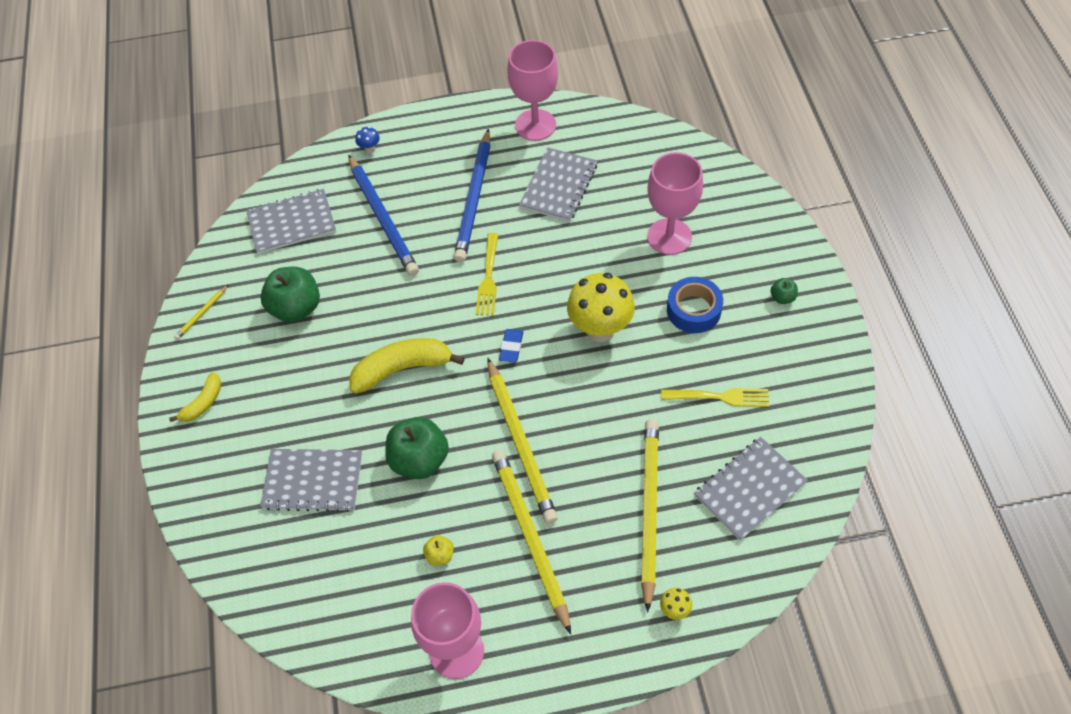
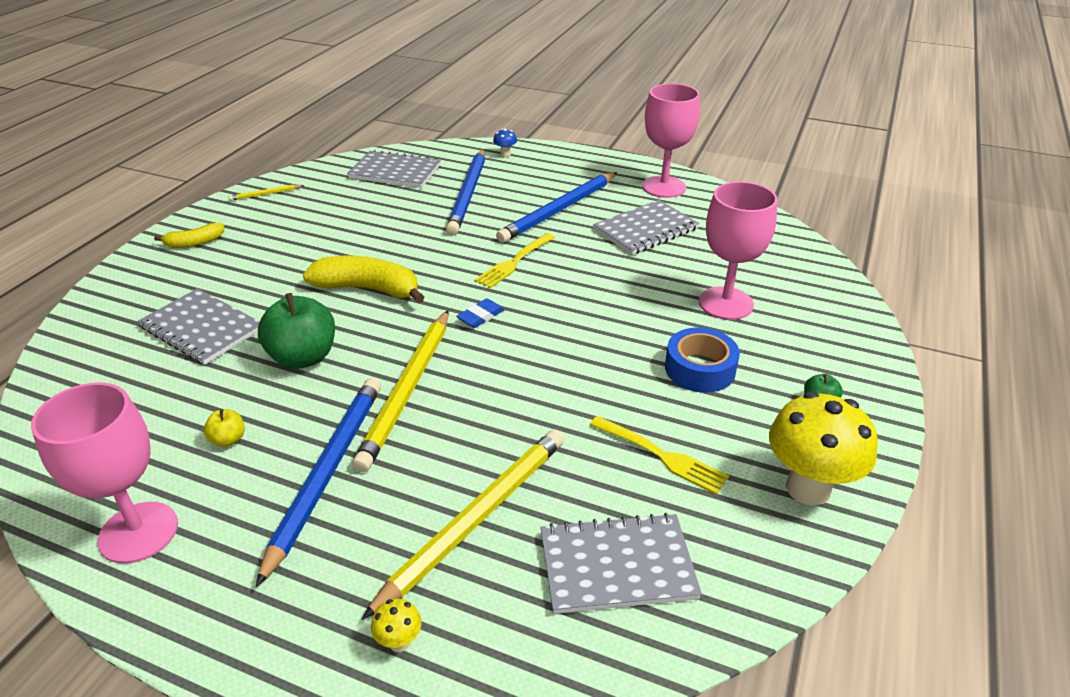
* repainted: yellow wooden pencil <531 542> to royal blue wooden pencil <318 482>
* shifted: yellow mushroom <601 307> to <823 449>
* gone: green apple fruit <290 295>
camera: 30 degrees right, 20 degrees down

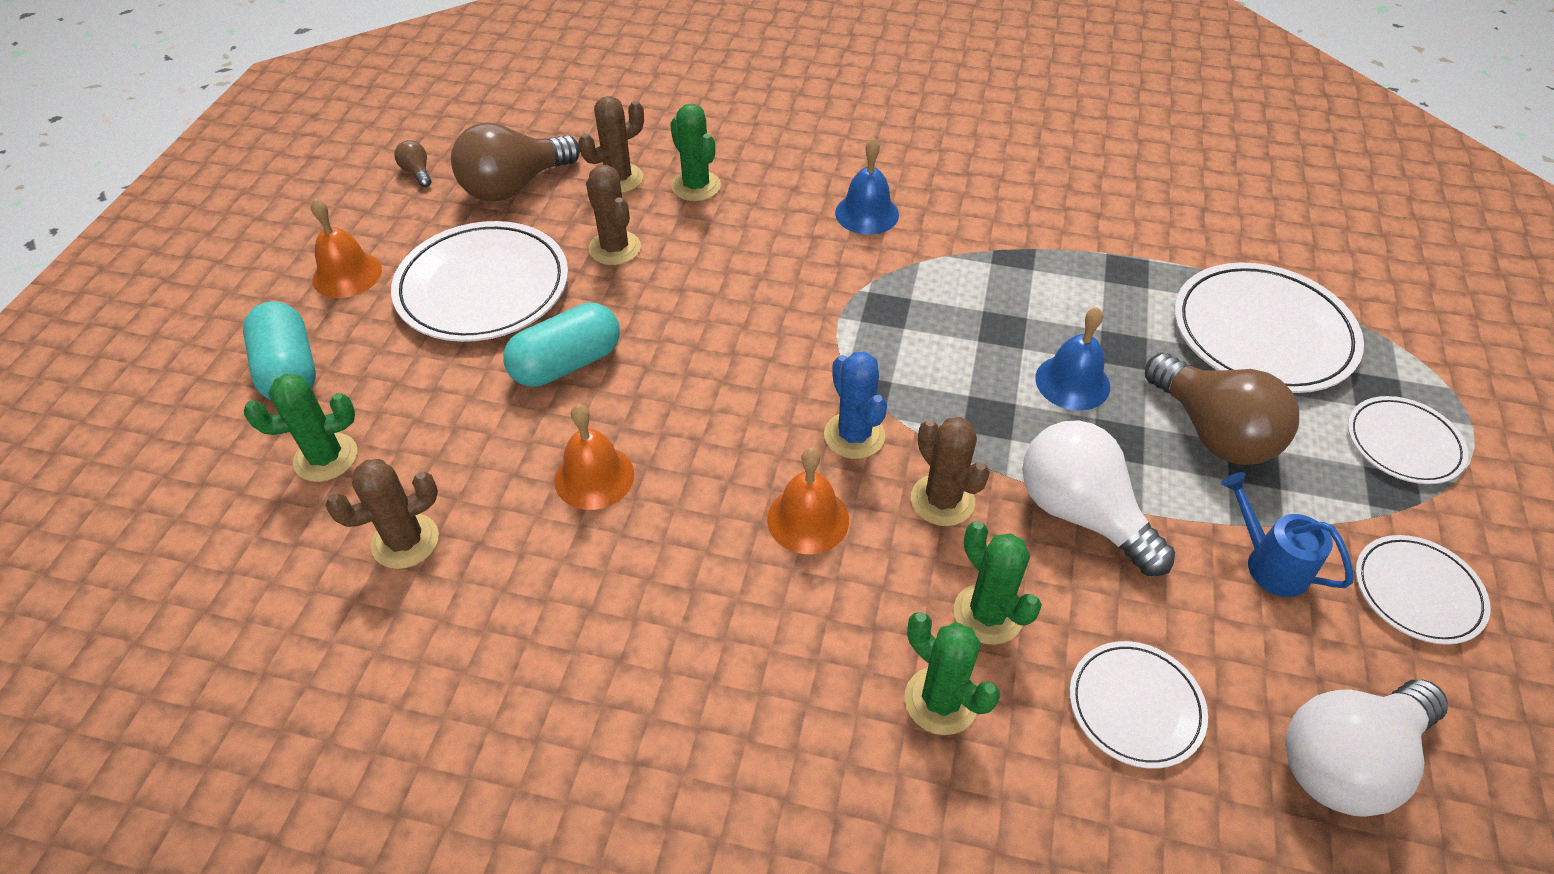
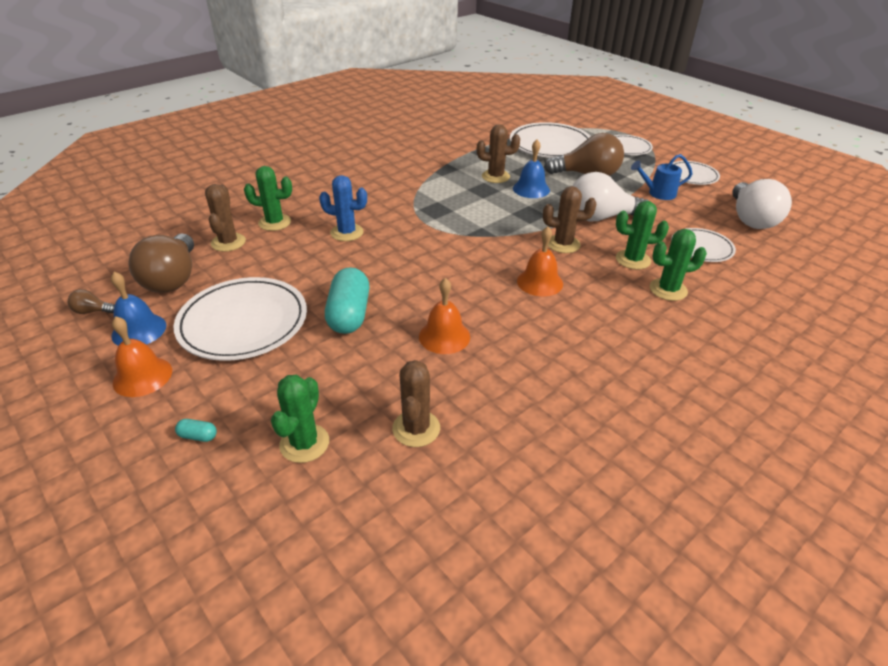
* shifted: royal blue school bell <867 186> to <138 309>
* scaled: aqua pill shape <279 351> = <196 430> x0.41
* shifted: royal blue prickly plant <855 405> to <343 208>
* shifted: brown prickly plant <613 215> to <498 153>
camera: 55 degrees left, 10 degrees down

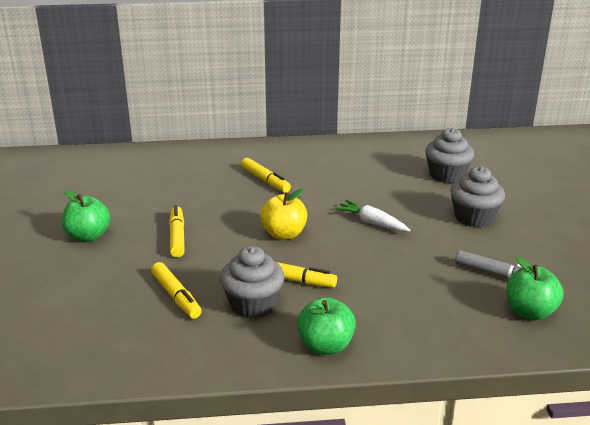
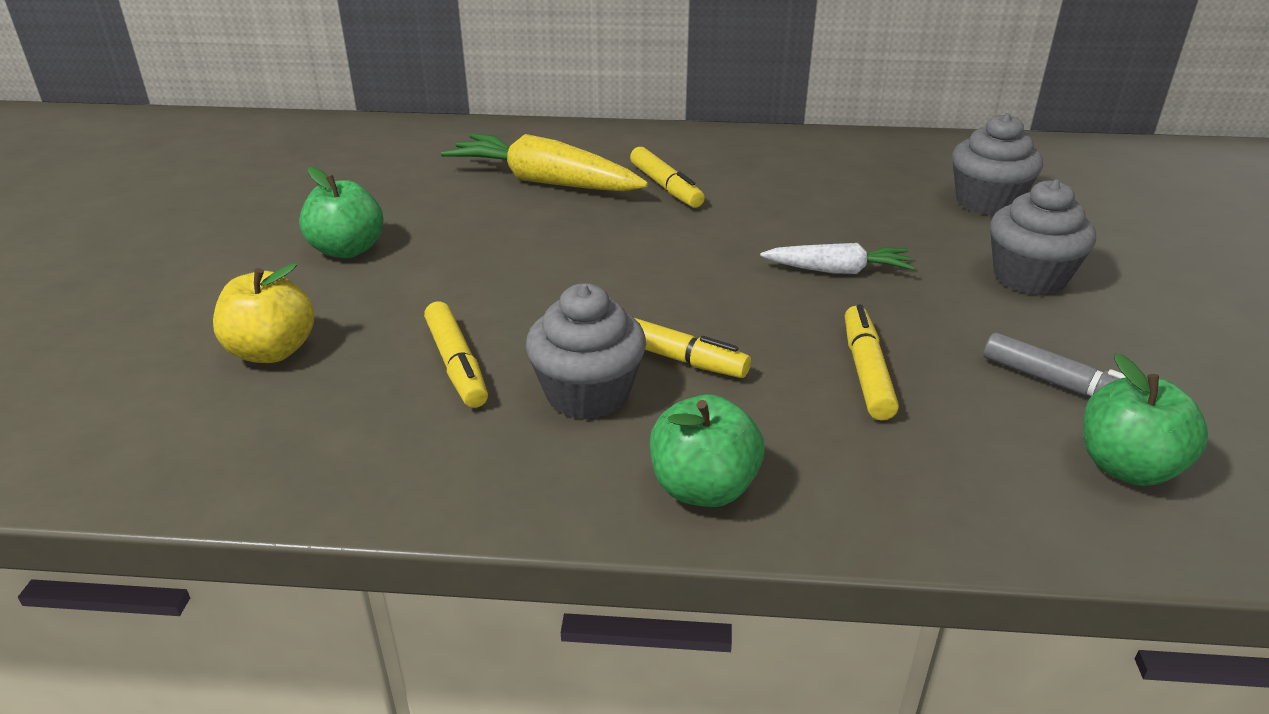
* shifted: yellow apple fruit <283 214> to <264 313>
* new: yellow carrot <544 162>
* rotated: white carrot <373 216> = <837 258> 135 degrees clockwise
* shifted: yellow marker pen <177 231> to <872 362>
camera: 10 degrees right, 5 degrees up

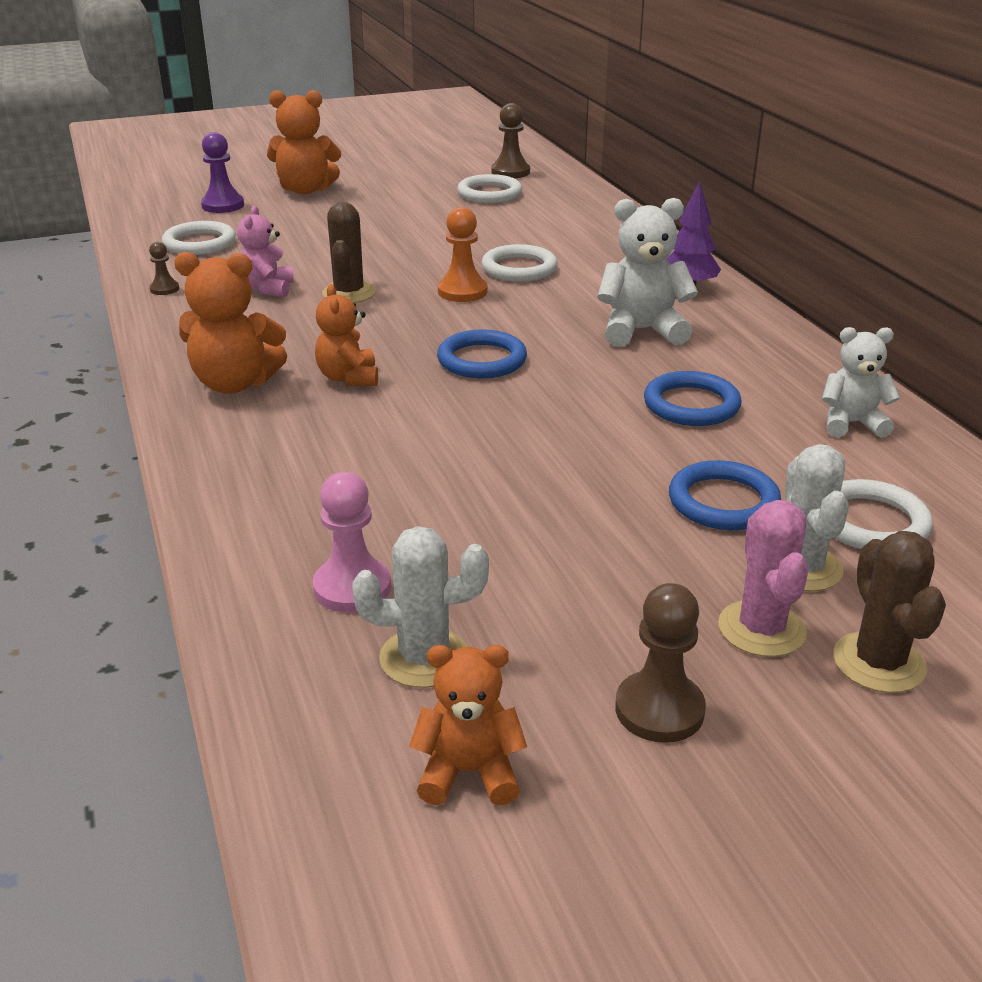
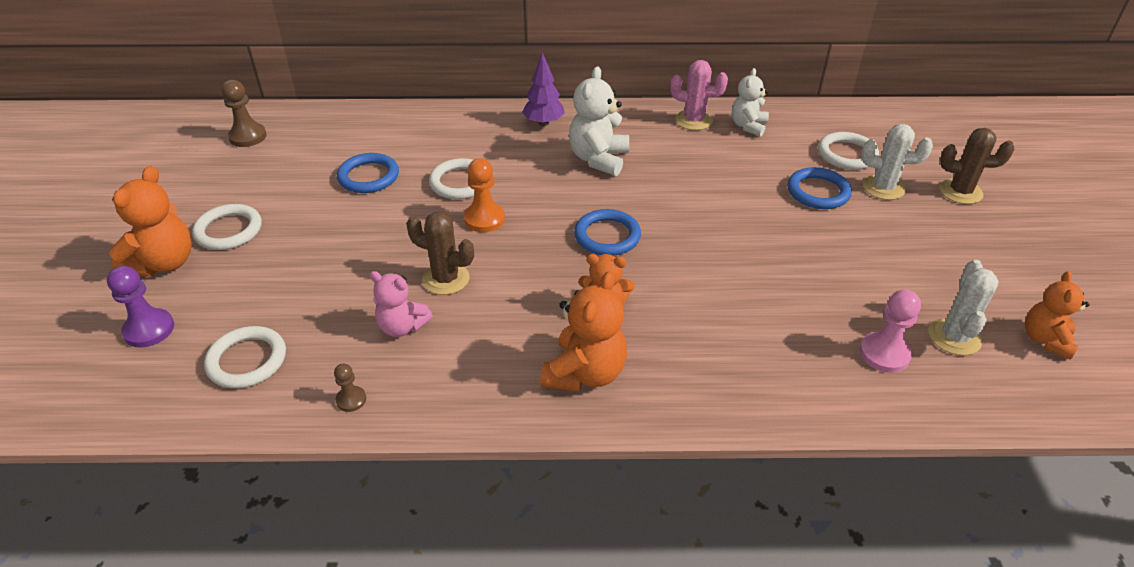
* shifted: white hoop <489 188> to <227 227>
* shifted: royal blue hoop <693 398> to <368 173>
* shifted: rose-pink prickly plant <763 578> to <699 95>
* gone: brown game pawn <660 663>
camera: 70 degrees left, 10 degrees up

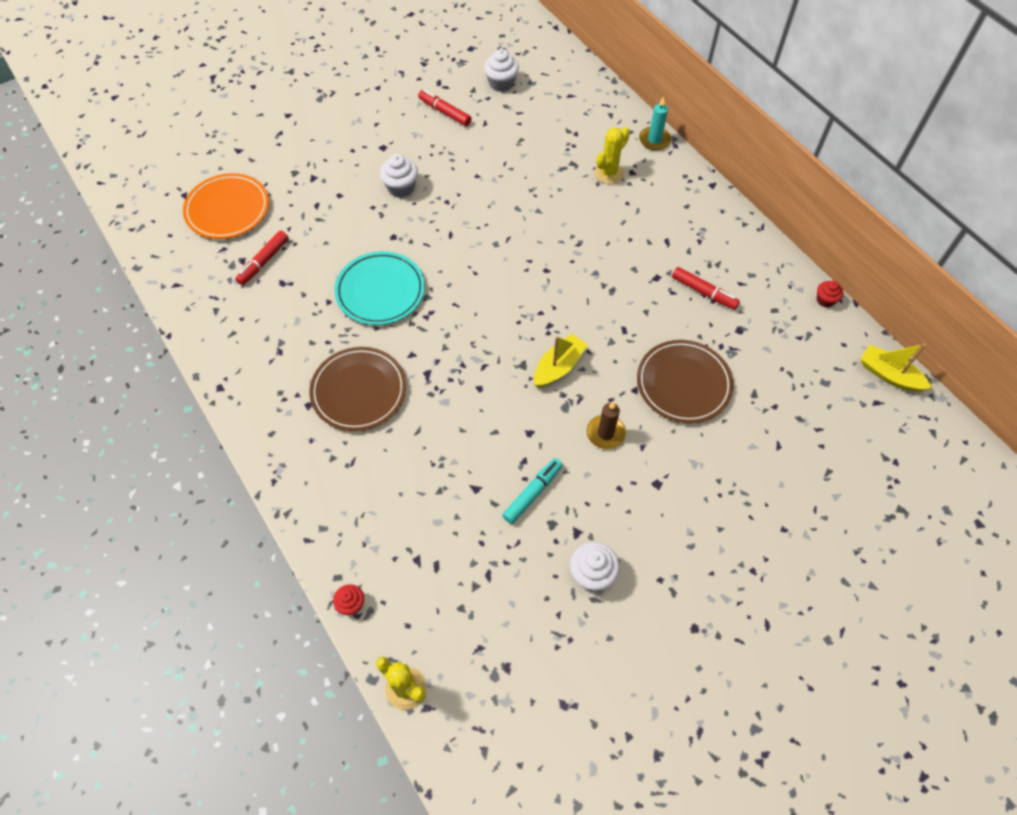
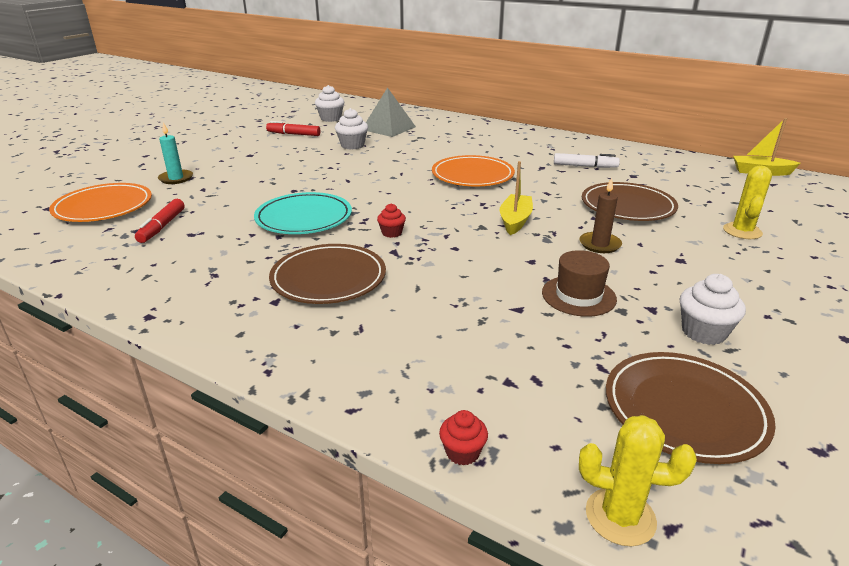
* shifted: aqua wax candle <655 123> to <175 153>
* shifted: white muffin <399 176> to <351 129>
* new: grey pyramid <391 112>
* shifted: scarlet muffin <830 294> to <391 221>
* new: bright orange flat dish <473 170>
* swapped: aqua marker pen <532 491> to brown hat <579 283>
* repainted: scarlet marker pen <706 288> to white marker pen <587 160>
* new: brown flat dish <691 408>
* shifted: yellow prickly plant <612 155> to <747 202>
camera: 25 degrees left, 30 degrees down

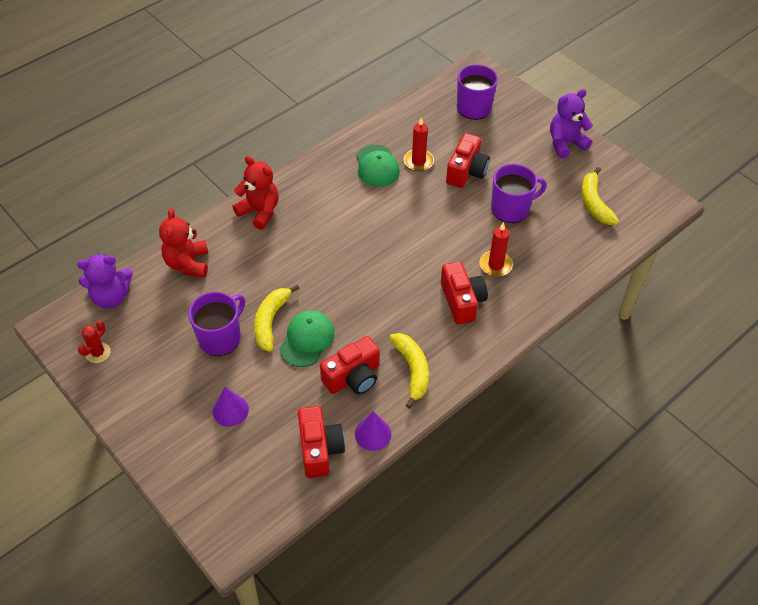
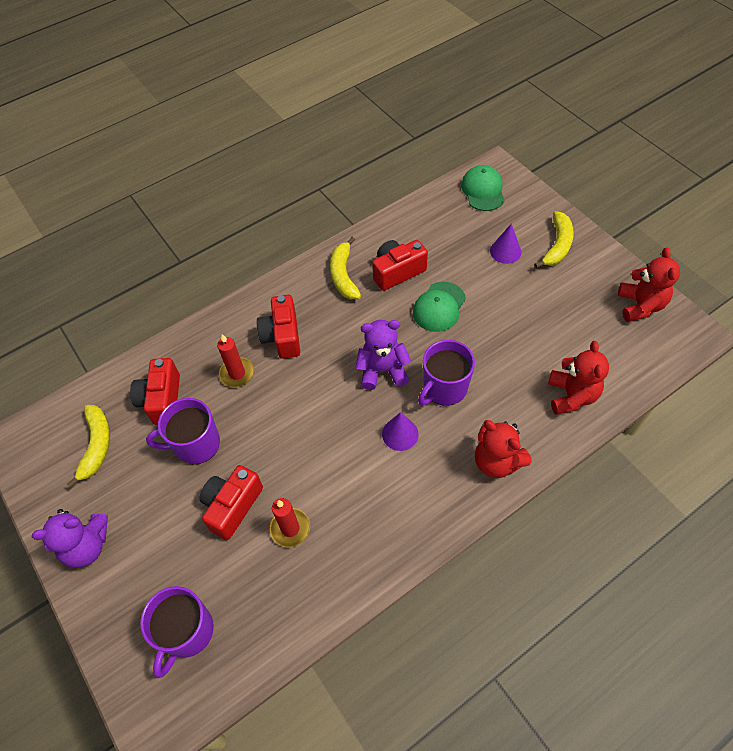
* shifted: scarlet camera <321 442> to <155 391>
* shifted: violet stuffed bear <105 280> to <383 355>
* shifted: violet cone shape <373 431> to <400 431>
* shifted: violet coffee mug <216 324> to <446 373>
* shifted: green cap <378 166> to <483 188>
* shifted: yellow toy banana <277 318> to <554 239>
* swapped: scarlet prickly plant <94 342> to scarlet stuffed bear <649 284>
camera: 170 degrees left, 5 degrees up

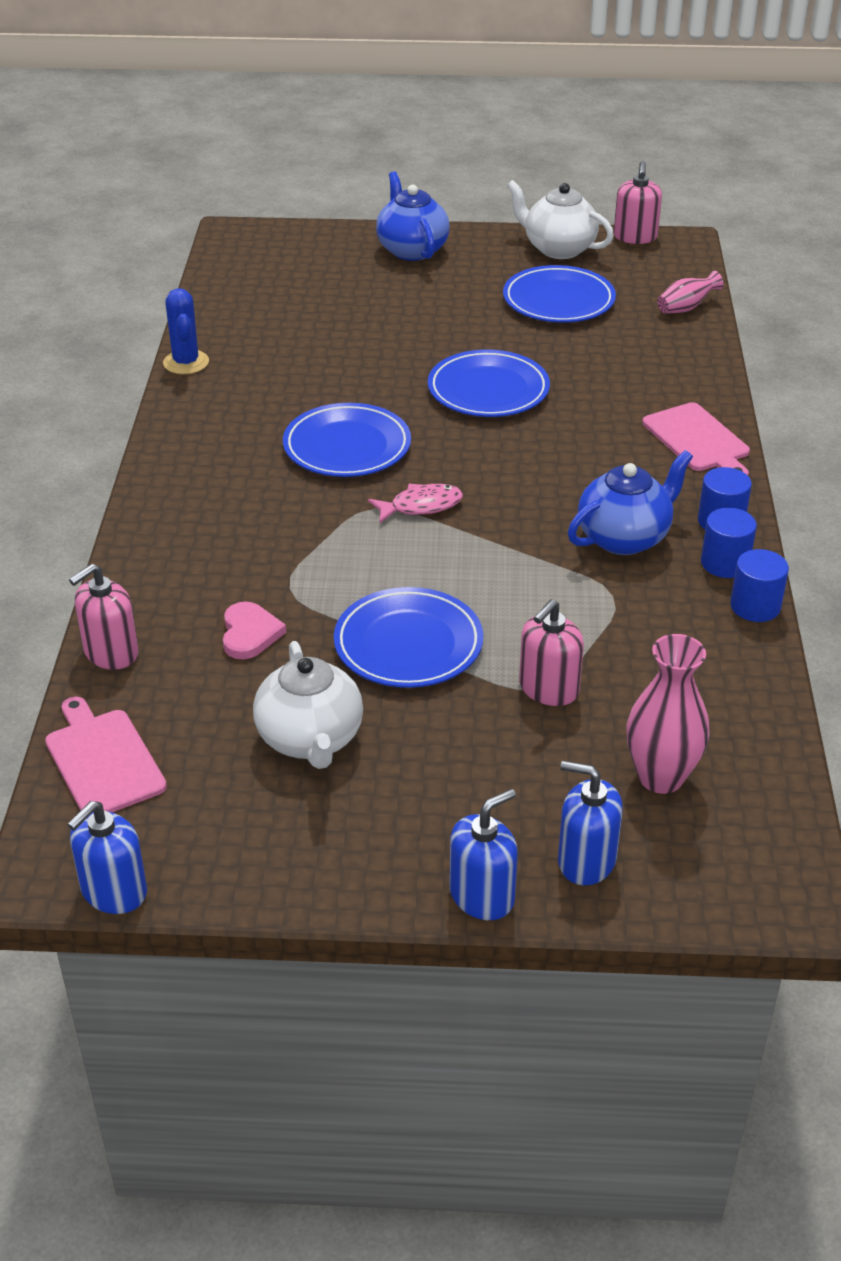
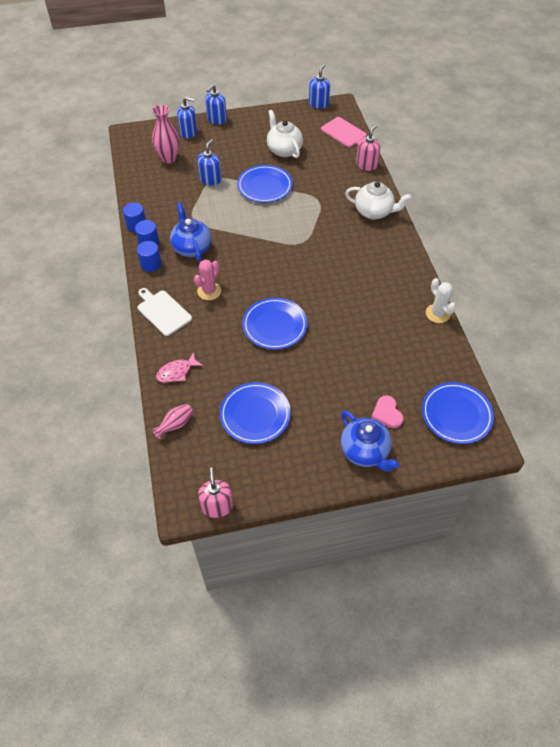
* repainted: rose-pink bread board <696 438> to white bread board <165 312>
* shifted: rose-pink fish <415 504> to <179 367>
* rotated: royal blue china teapot <630 502> = <190 232> 120 degrees clockwise
* new: rose-pink prickly plant <207 280>
* repainted: rose-pink pump bottle <551 652> to royal blue pump bottle <209 162>
* shifted: white china teapot <560 219> to <378 200>
* shifted: rose-pink heart <254 630> to <387 411>
* shifted: royal blue flat dish <347 440> to <458 413>
* repainted: royal blue prickly plant <186 331> to white prickly plant <441 300>
camera: 165 degrees right, 15 degrees up

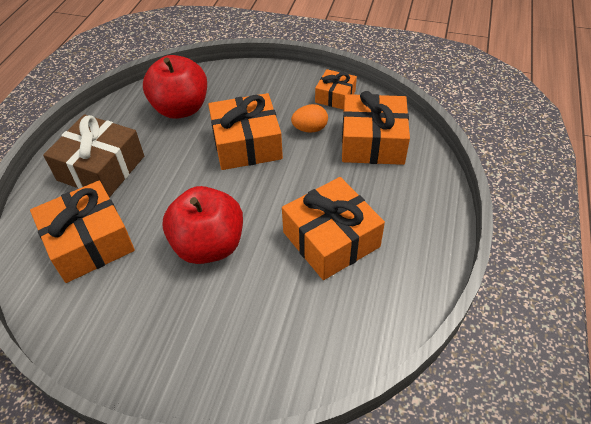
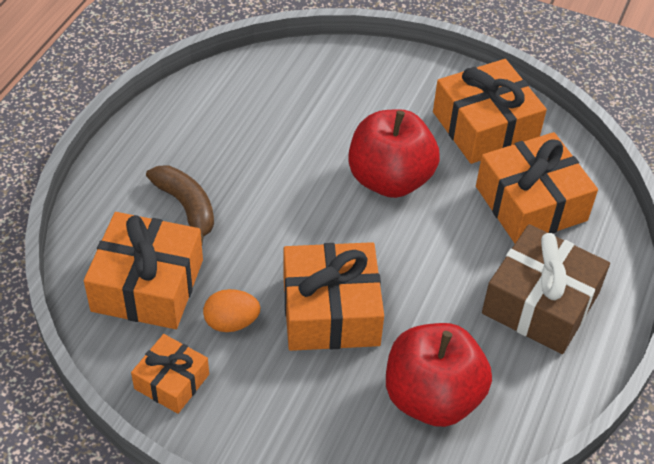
* new: brown toy banana <180 205>
* shifted: bright orange gift <333 228> to <490 111>
camera: 175 degrees left, 0 degrees up

